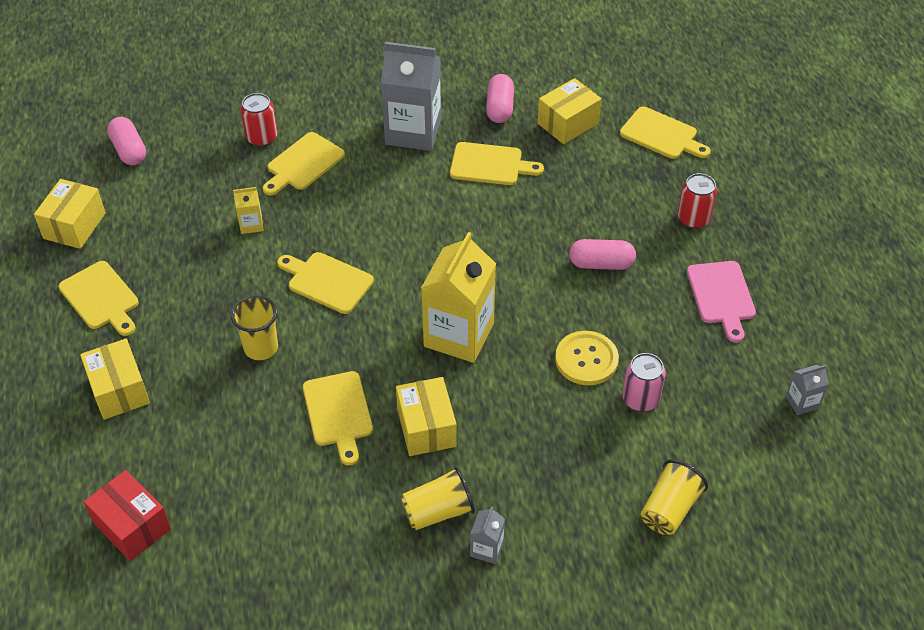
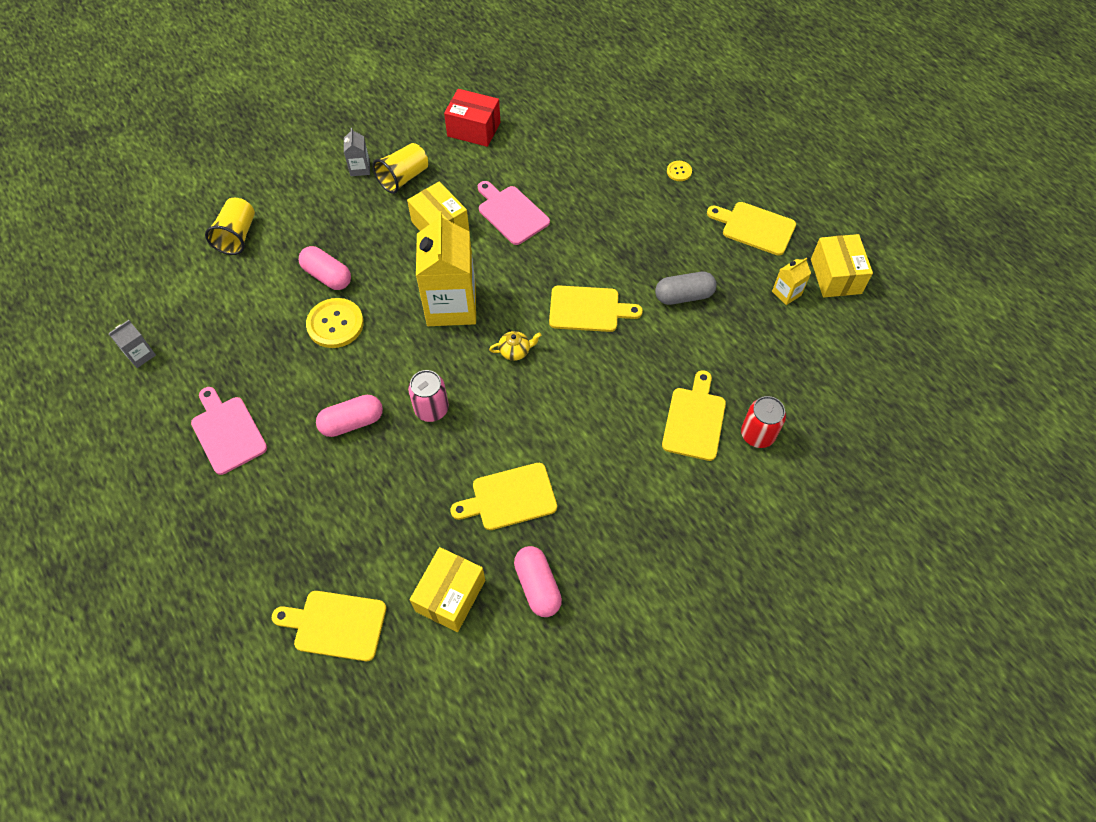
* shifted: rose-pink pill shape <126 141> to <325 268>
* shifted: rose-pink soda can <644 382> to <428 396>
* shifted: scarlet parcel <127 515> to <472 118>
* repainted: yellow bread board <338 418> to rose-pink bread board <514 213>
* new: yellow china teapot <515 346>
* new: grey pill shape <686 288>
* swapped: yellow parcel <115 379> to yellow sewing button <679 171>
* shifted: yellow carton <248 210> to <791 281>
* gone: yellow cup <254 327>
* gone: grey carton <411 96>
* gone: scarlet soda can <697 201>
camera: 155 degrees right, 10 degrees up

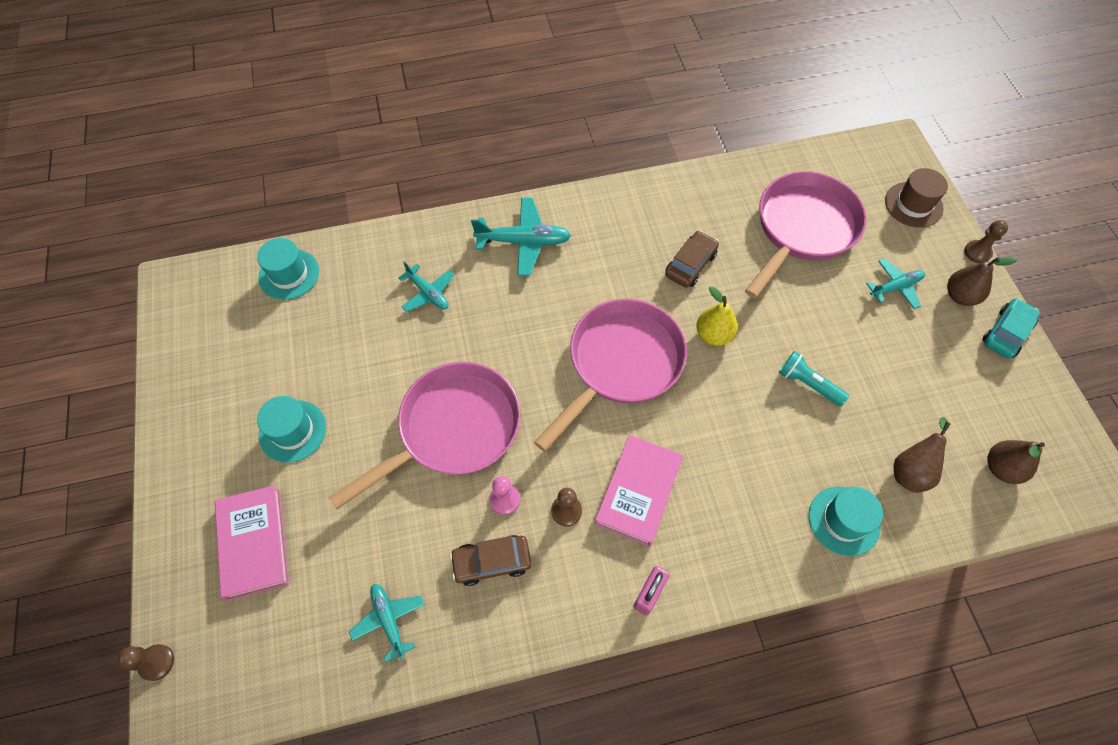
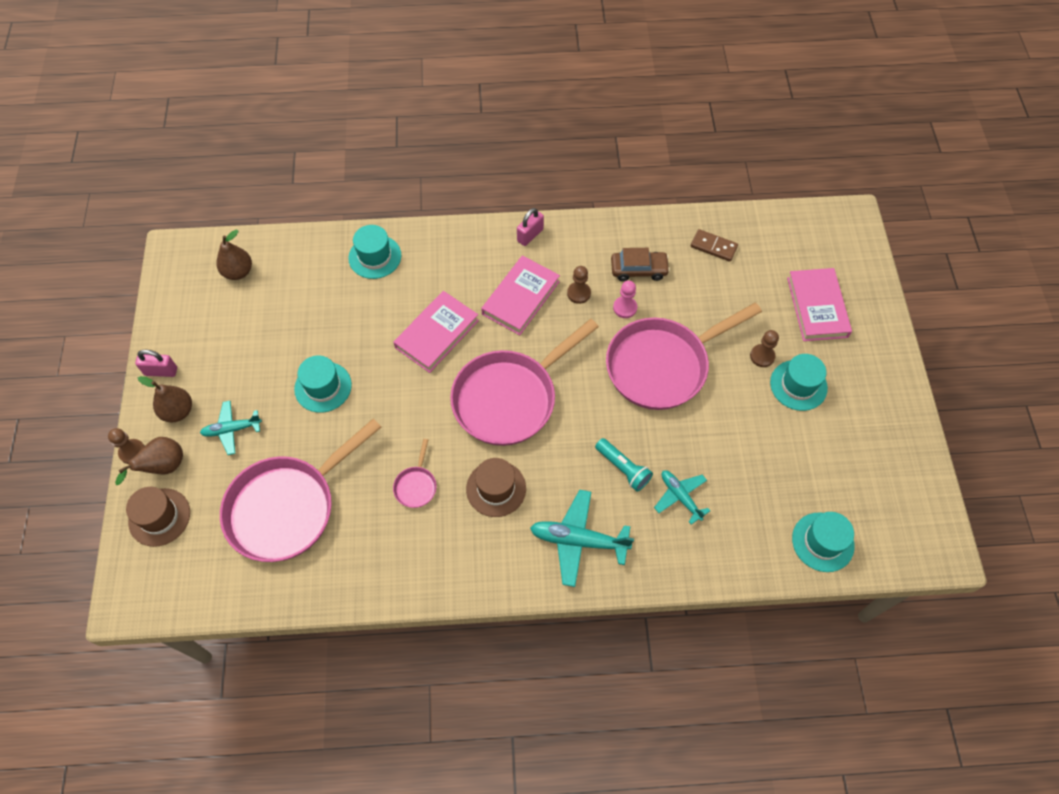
* shifted: brown pear <922 455> to <149 461>
* swapped: aqua toy car <1011 328> to rose-pink small lock <156 363>
* new: aqua hat <323 384>
* new: rose-pink hardcover <436 332>
* swapped: brown toy car <692 259> to rose-pink pan <415 473>
* new: brown hat <496 487>
* shifted: aqua torch <814 378> to <624 465>
* swapped: aqua toy plane <387 623> to brown domino piece <714 245>
* shifted: brown game pawn <146 662> to <764 348>
* gone: yellow pear <717 316>
camera: 170 degrees left, 0 degrees up

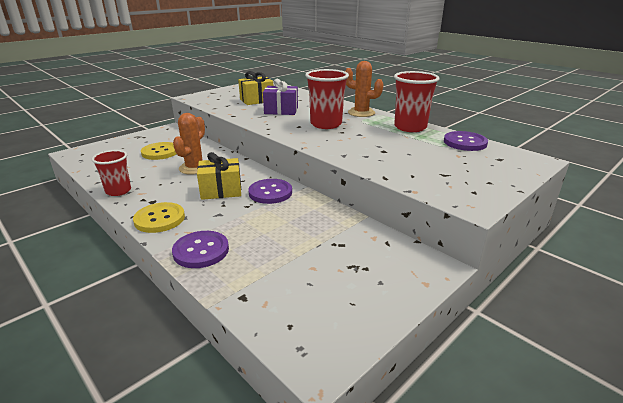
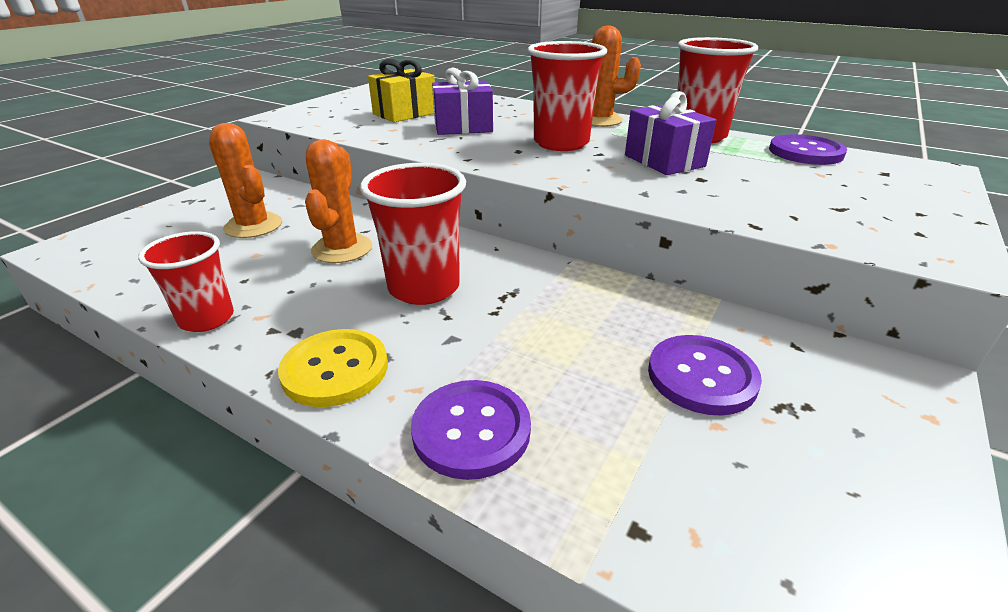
* swapped: yellow sewing button <158 151> to bright orange prickly plant <245 180>
* swapped: yellow gift <219 176> to scarlet cup <413 234>
* new: violet gift <670 133>
* shifted: violet sewing button <270 191> to <705 375>
camera: 15 degrees left, 5 degrees up

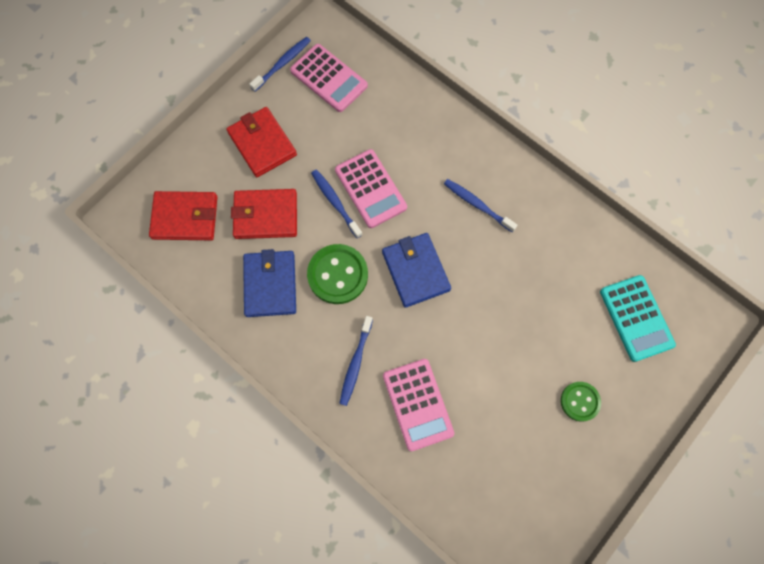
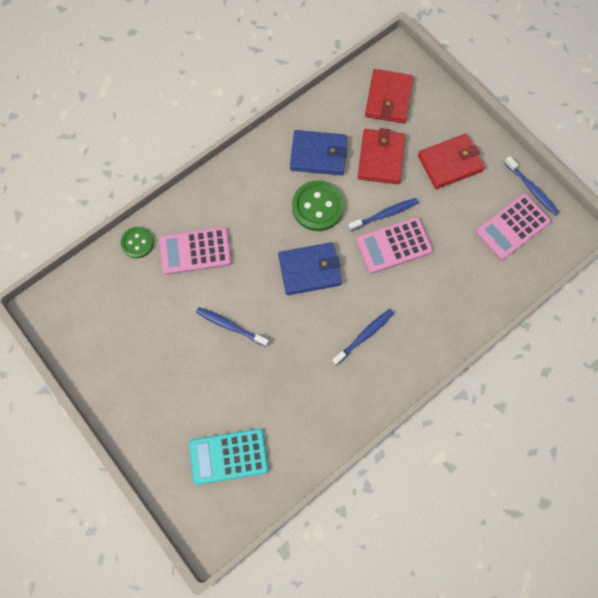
* shifted: green sewing button <581 402> to <137 242>
* shifted: royal blue tooth brush <356 361> to <232 327>
camera: 100 degrees right, 0 degrees up

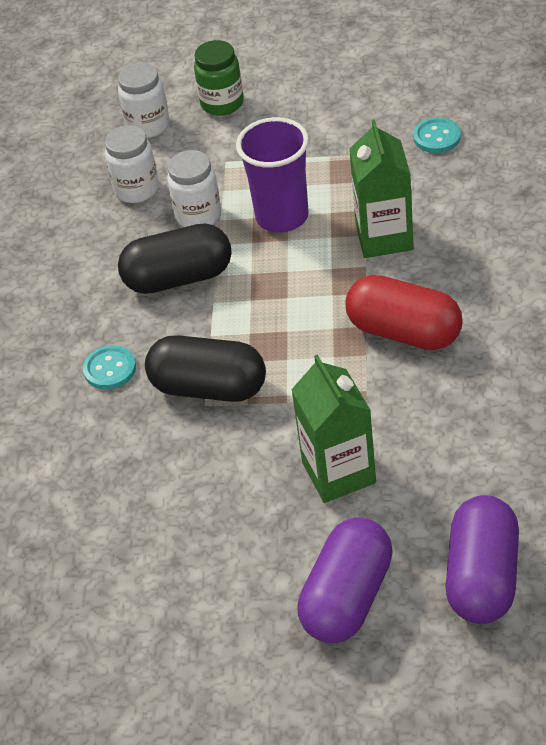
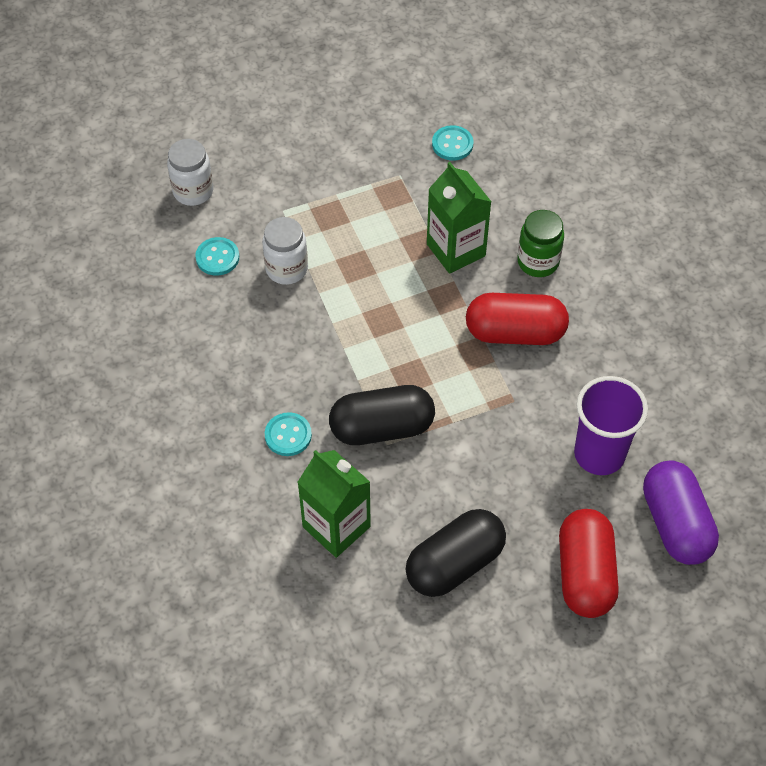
* swapped: white jar <132 164> to aqua sewing button <217 256>
* shifted: green carton <333 428> to <334 504>
* shifted: jet-black pill shape <175 258> to <456 553>
* shifted: green jar <219 78> to <540 243>
* repainted: violet pill shape <345 580> to scarlet pill shape <589 563>
* shifted: violet cup <272 175> to <611 425>
camera: 30 degrees left, 10 degrees up

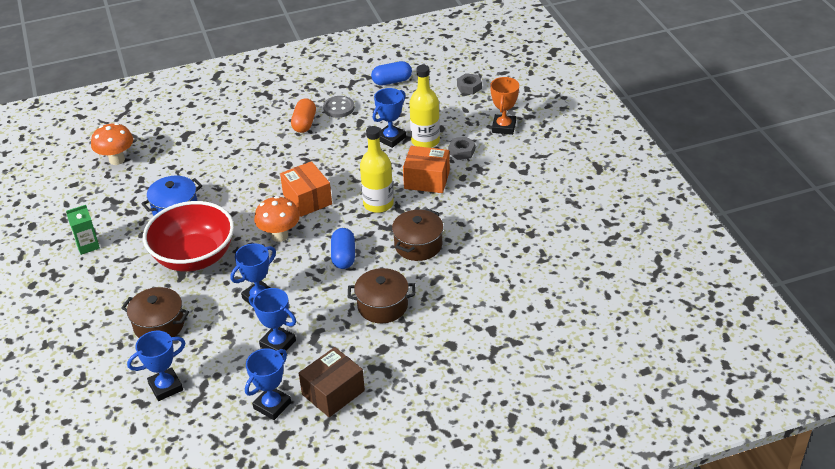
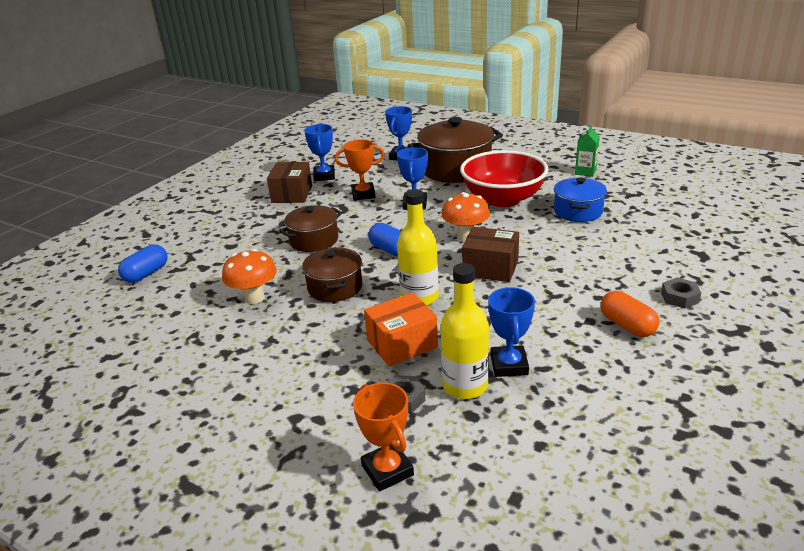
* shifted: royal blue pill shape <391 73> to <143 263>
* shifted: bright orange mushroom <112 144> to <249 276>
* repainted: royal blue trophy <272 322> to bright orange trophy <360 169>
* scaled: brown stockpot <155 312> = <455 150> x1.69
* repainted: bright orange parcel <306 189> to brown parcel <490 254>
* shifted: grey hex nut <469 83> to <681 293>
* gone: grey sewing button <339 107>
camera: 140 degrees right, 10 degrees down

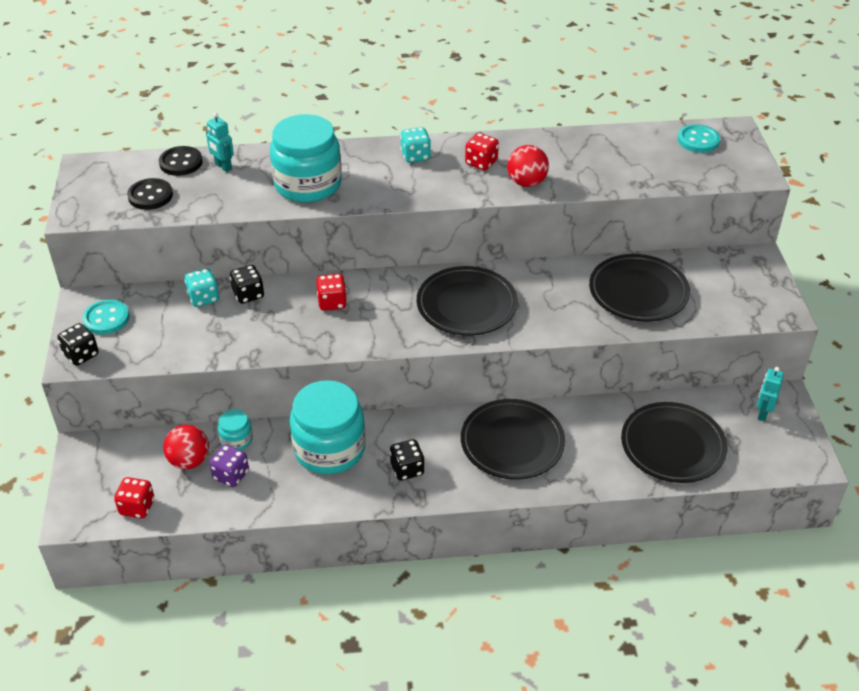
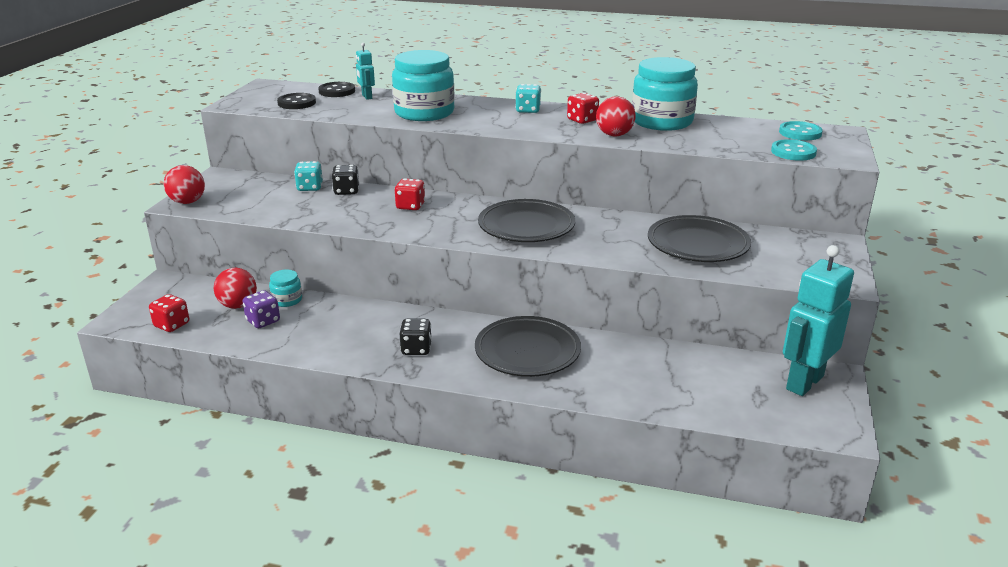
* swapped: jet-black die <78 344> to scarlet sphere <184 184>
* shifted: aqua jar <328 427> to <665 94>
* shifted: aqua sewing button <106 317> to <794 150>
* scaled: aqua robot figure <770 394> = <818 320> x2.11
* gone: jet-black flat dish <674 442>
camera: 20 degrees right, 15 degrees down

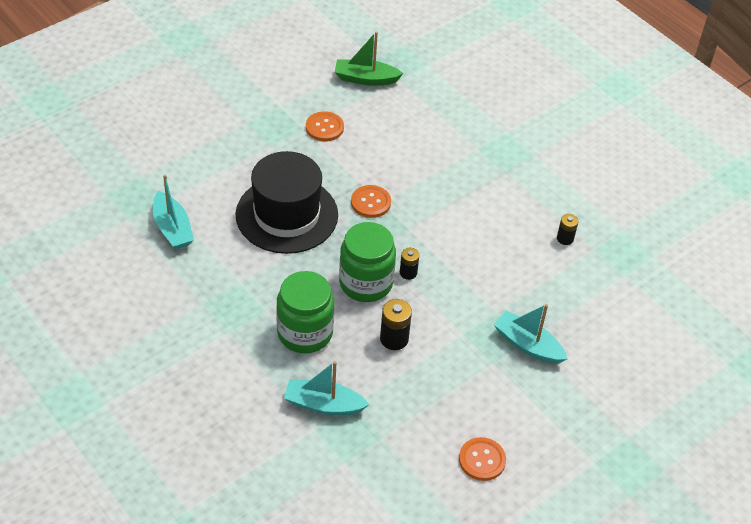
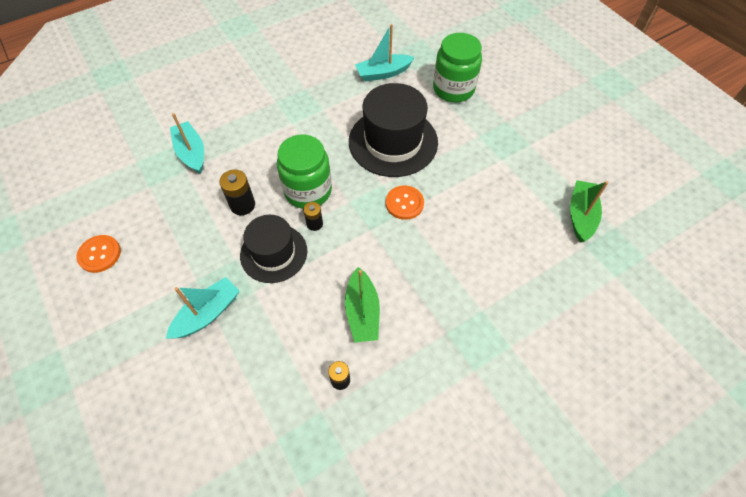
* rotated: aqua sailboat <327 388> = <187 143> 45 degrees counterclockwise
* new: jet-black hat <273 249>
* new: green sailboat <362 305>
* shifted: green jar <305 312> to <457 67>
* gone: bright orange sewing button <325 126>
camera: 100 degrees right, 10 degrees up

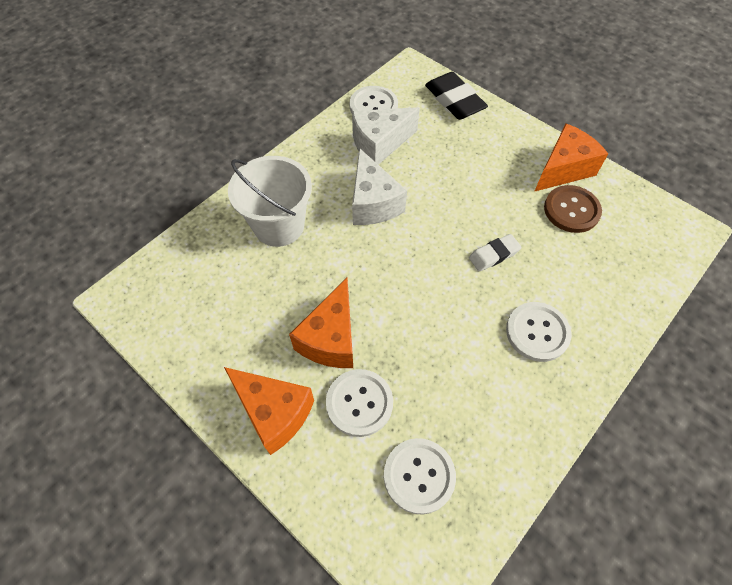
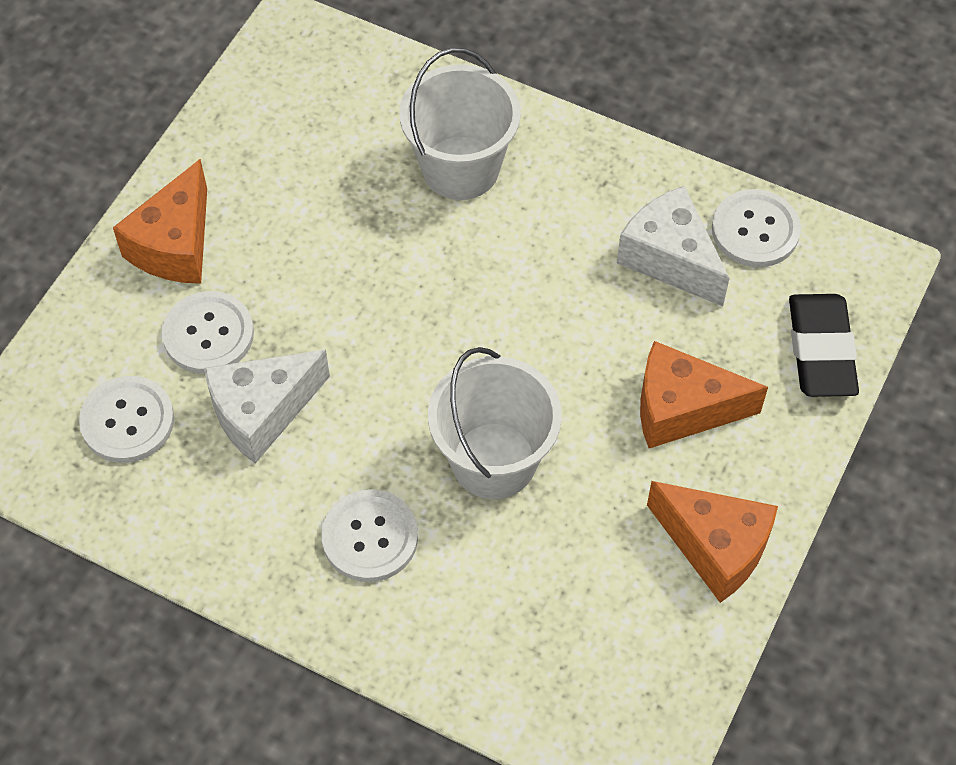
* shifted: white cheese wedge <379 186> to <267 407>
* swapped: white gum eraser <495 253> to white bucket <495 423>
* shifted: bright orange cheese wedge <321 323> to <704 394>
* rotated: jet-black gum eraser <456 96> = <824 345> 45 degrees counterclockwise
* gone: brown sewing button <573 209>
camera: 75 degrees right, 0 degrees up

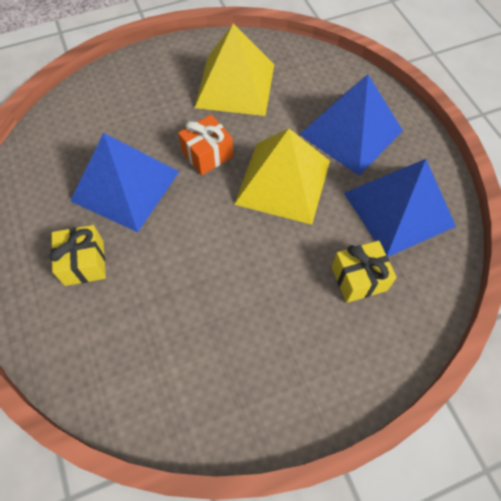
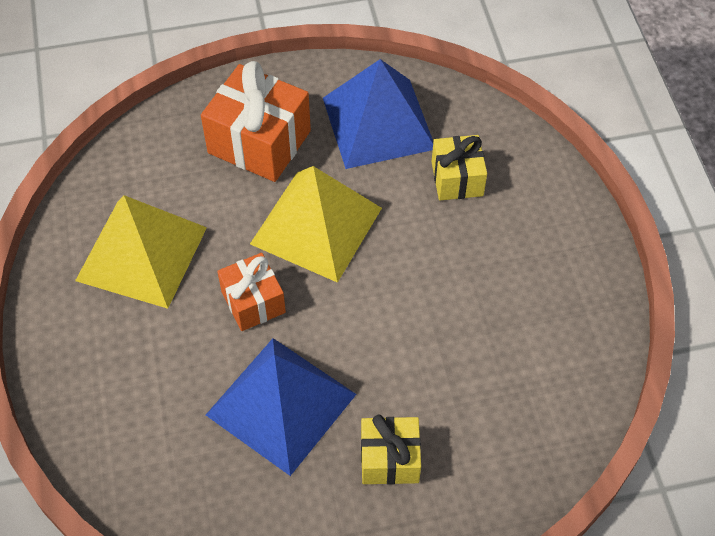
* swapped: royal blue pyramid <351 125> to bright orange gift <256 121>
camera: 80 degrees left, 5 degrees down

